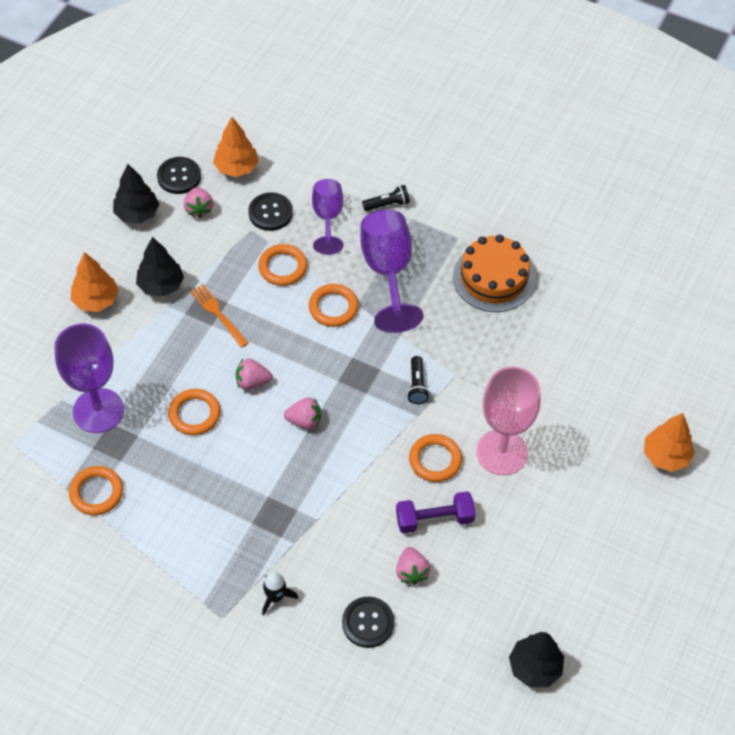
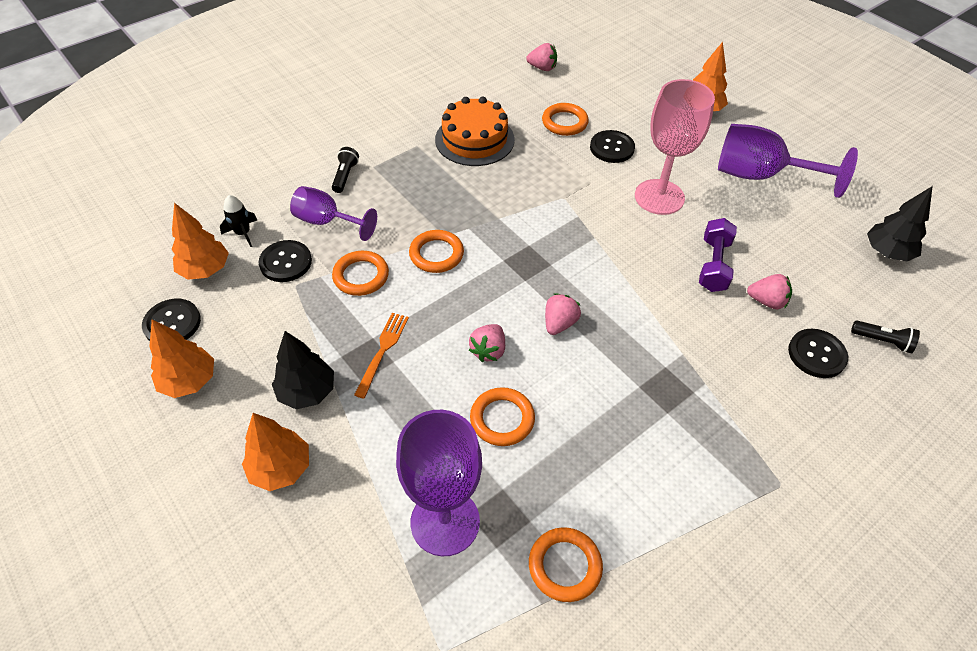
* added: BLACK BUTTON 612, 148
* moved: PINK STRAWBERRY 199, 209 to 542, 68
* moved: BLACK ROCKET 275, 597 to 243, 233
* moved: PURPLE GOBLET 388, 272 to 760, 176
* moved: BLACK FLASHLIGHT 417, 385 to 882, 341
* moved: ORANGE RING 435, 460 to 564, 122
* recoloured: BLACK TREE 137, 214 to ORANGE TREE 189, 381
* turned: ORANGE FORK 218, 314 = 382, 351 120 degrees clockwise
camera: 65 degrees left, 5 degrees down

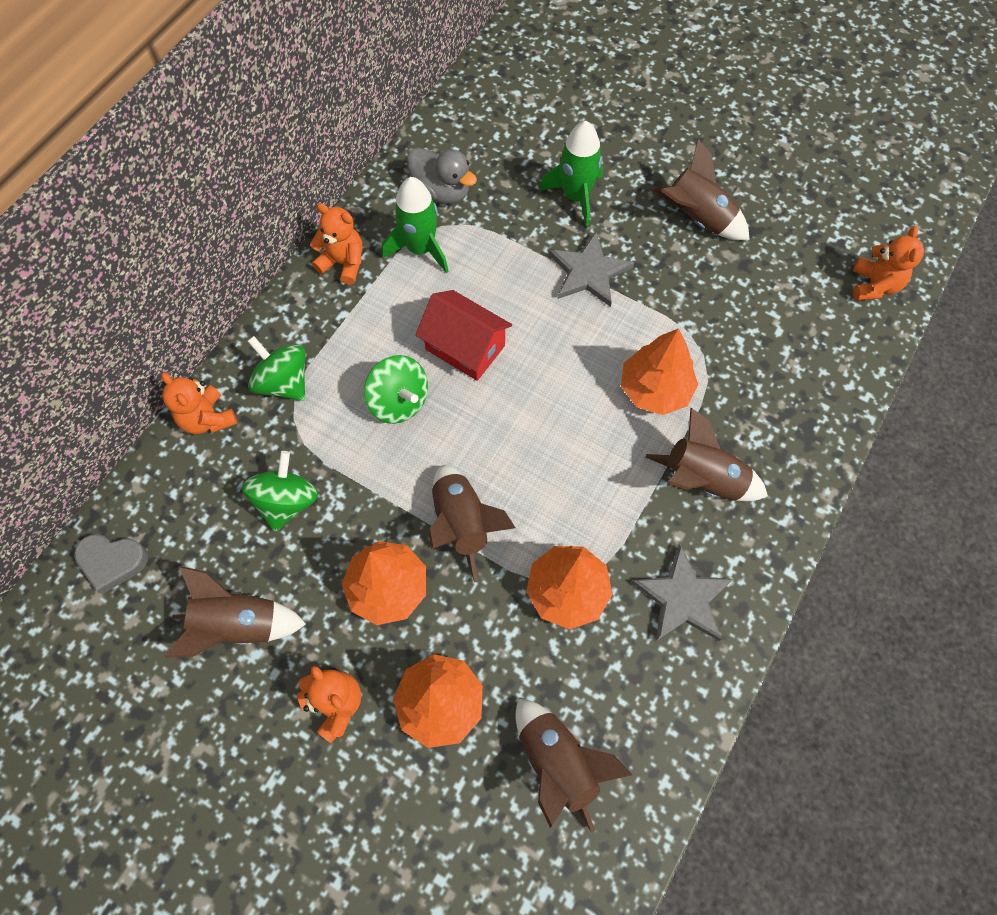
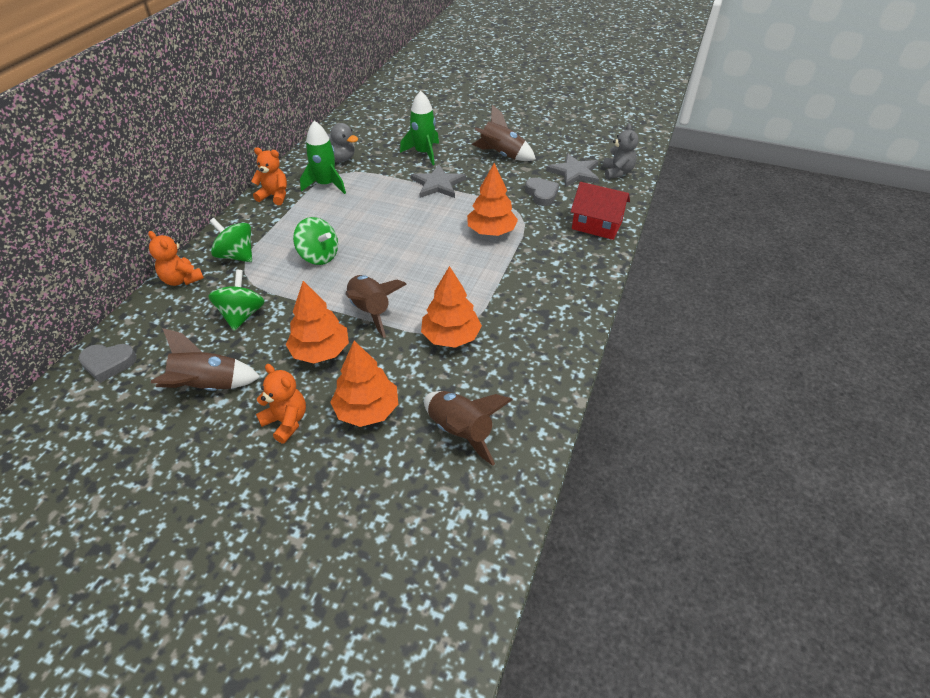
* removed: BROWN ROCKET 702, 480
* added: GREY HEART 541, 194
* moved: RED HOUSE 465, 347 to 596, 225
* moved: GREY STAR 682, 598 to 574, 172
* recoloured: ORANGE TEDDY BEAR 874, 285 to GREY TEDDY BEAR 617, 172
camera: 10 degrees left, 20 degrees down

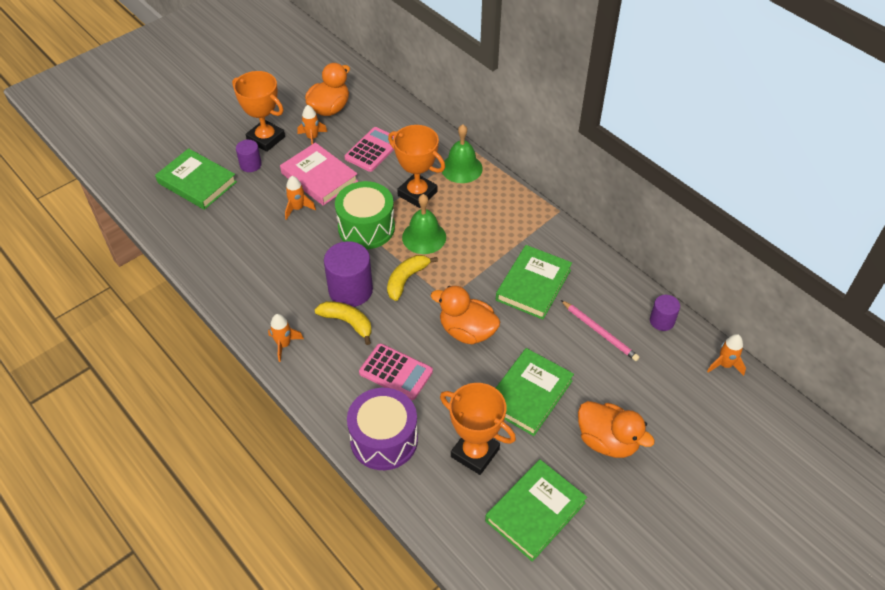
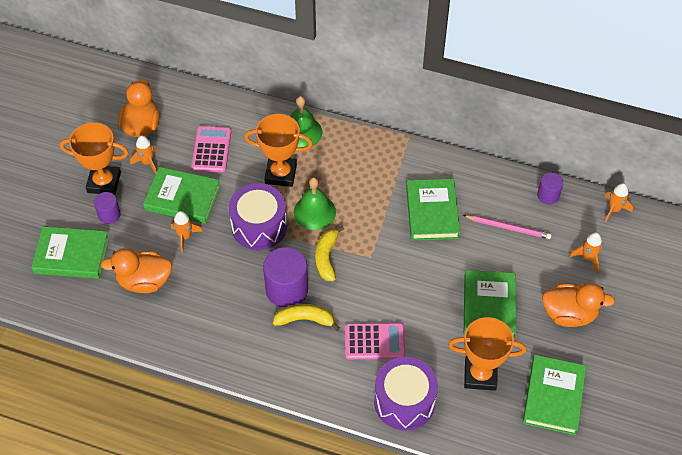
* moved: ORANGE ROCKET 284, 345 to 587, 258
* moved: ORANGE DUCK 467, 331 to 144, 281
* recoloured: PINK BOOK 319, 177 to GREEN BOOK 182, 198
* recoloured: GREEN DRUM 366, 227 to PURPLE DRUM 259, 226
camera: 30 degrees left, 5 degrees up

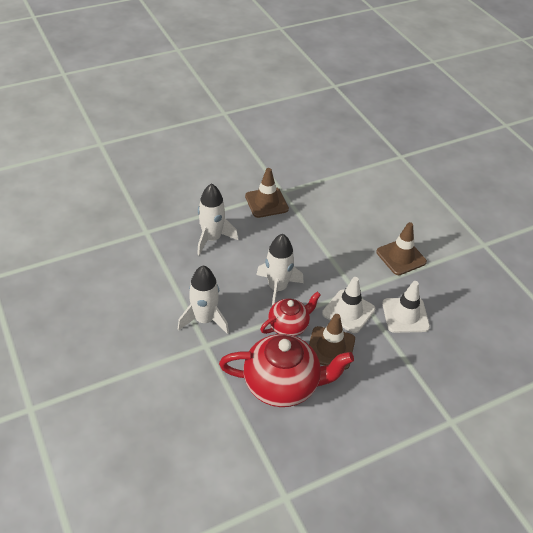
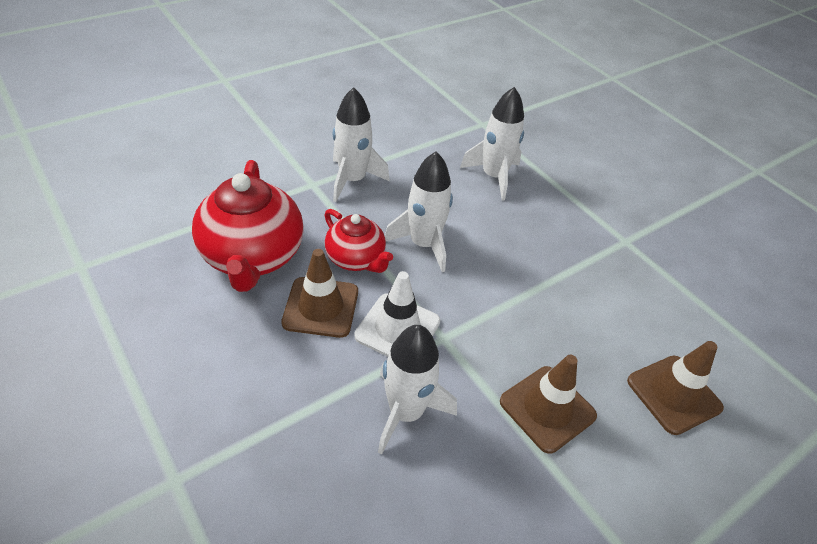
* moved: BROWN TRAFFIC CONE 266, 203 to 673, 394
* replaced: WHITE TRAFFIC CONE 405, 315 to WHITE ROCKET 406, 412
camera: 80 degrees right, 0 degrees up

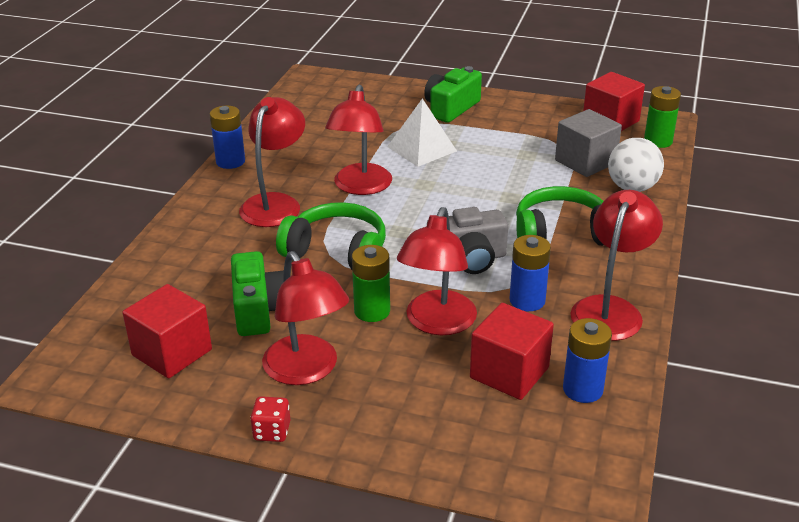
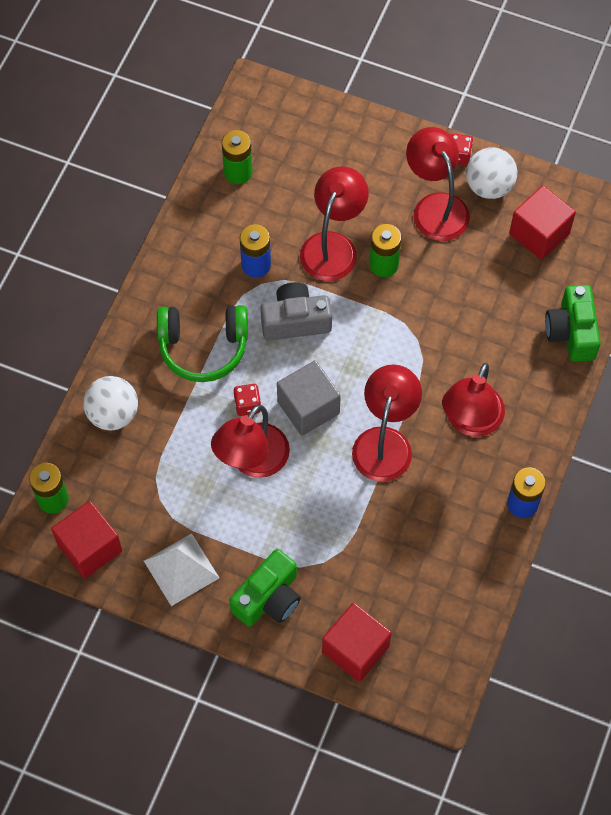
* removed: GREEN HEADPHONES 337, 252
* added: RED DICE 247, 405
* added: WHITE BALL 489, 186
* moved: GREEN CAMERA 260, 310 to 571, 332
* moved: WHITE PYRAMID 422, 149 to 181, 569
* moved: RED CUBE 509, 373 to 355, 649
* moved: GREY CUBE 585, 162 to 308, 407
* moved: RED LAMP 610, 309 to 252, 461
* recoloured: BLUE BATTERY 582, 389 to GREEN BATTERY 238, 172
camera: 175 degrees left, 30 degrees up

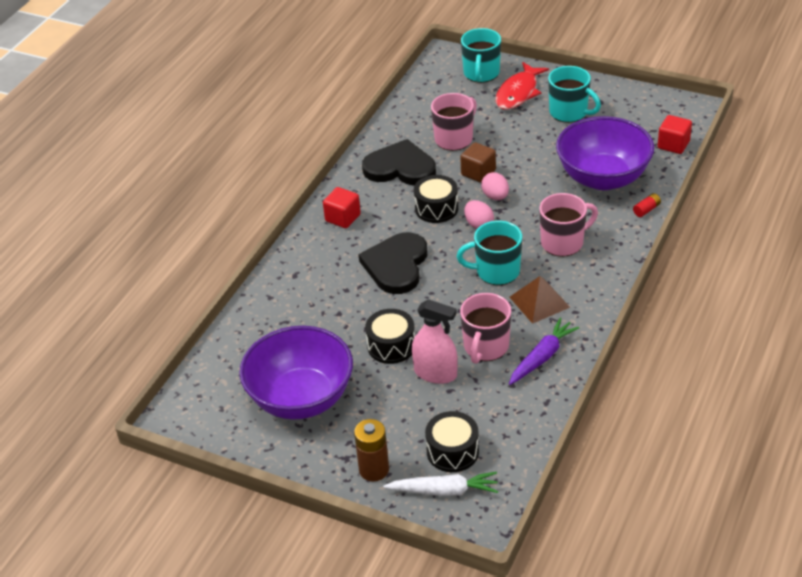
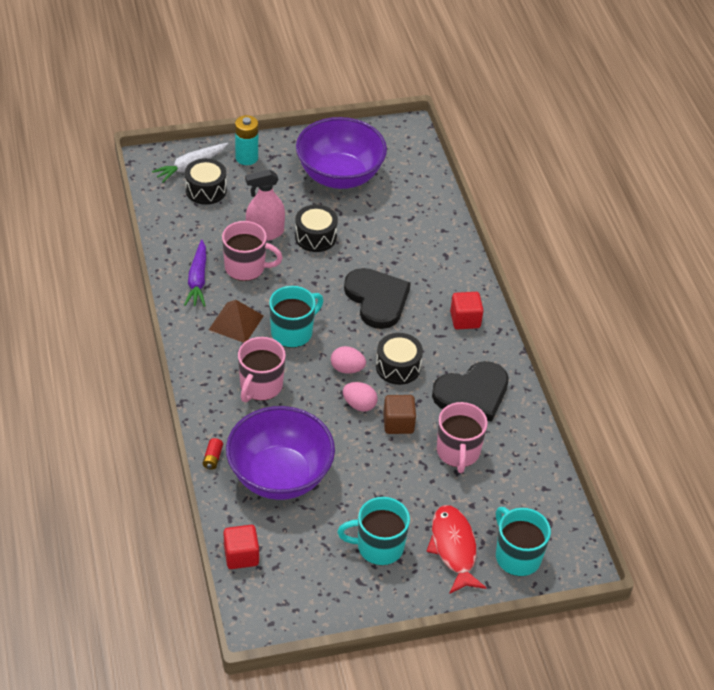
* recoloured: BROWN BATTERY 374, 470 to TURQUOISE BATTERY 246, 158
* turned: PINK MUG 485, 347 = 246, 268 120 degrees clockwise
camera: 135 degrees right, 5 degrees up

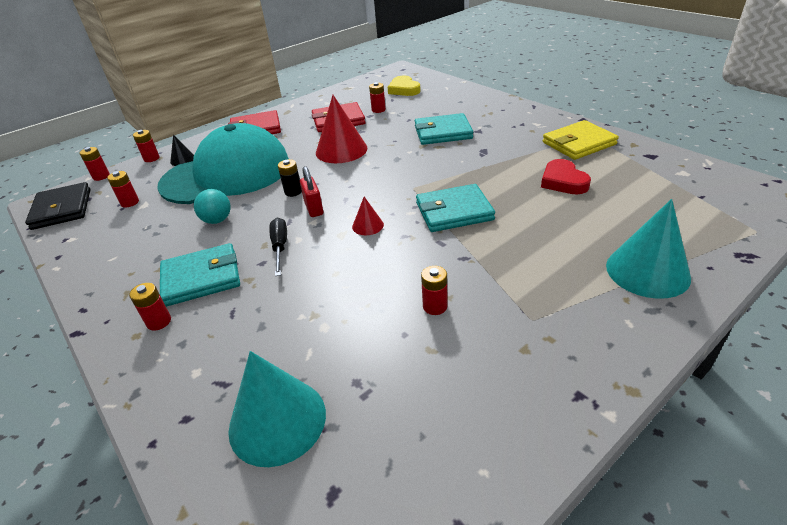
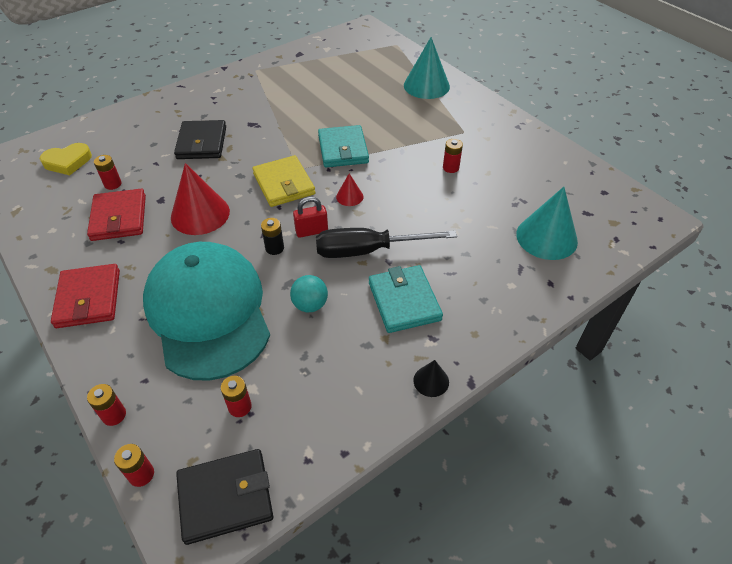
* removed: RED BATTERY 159, 322
* removed: RED HEART 563, 181
* moved: BLACK CONE 183, 159 to 431, 381
* moved: YELLOW WALLET 579, 143 to 284, 184
* recoloured: TURQUOISE WALLET 443, 132 to BLACK WALLET 202, 143
* resized: BLACK SCREWDRIVER 280, 247 = 368, 251 x1.76
camera: 90 degrees left, 10 degrees up

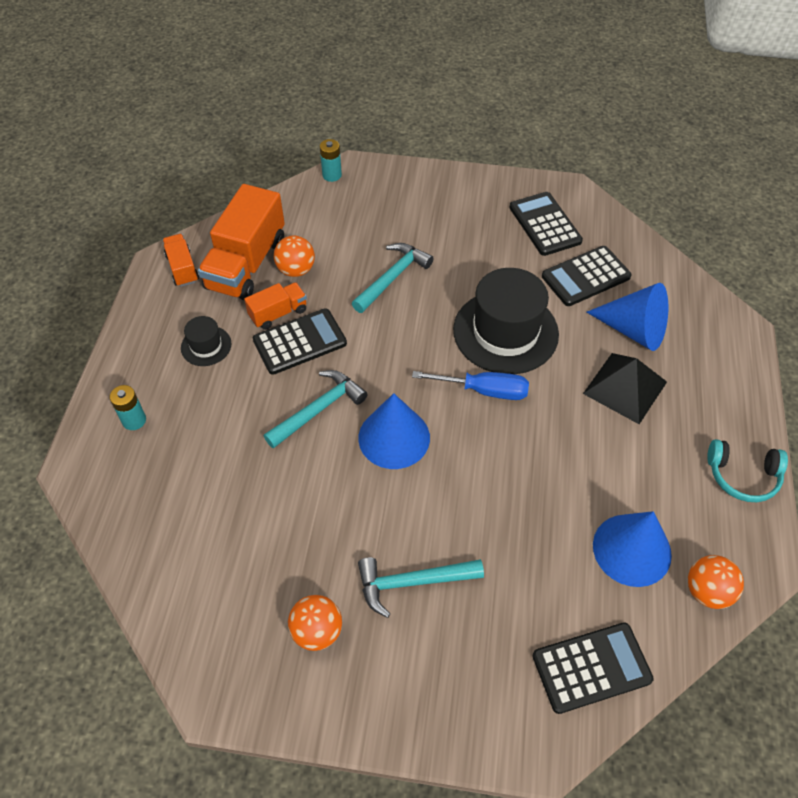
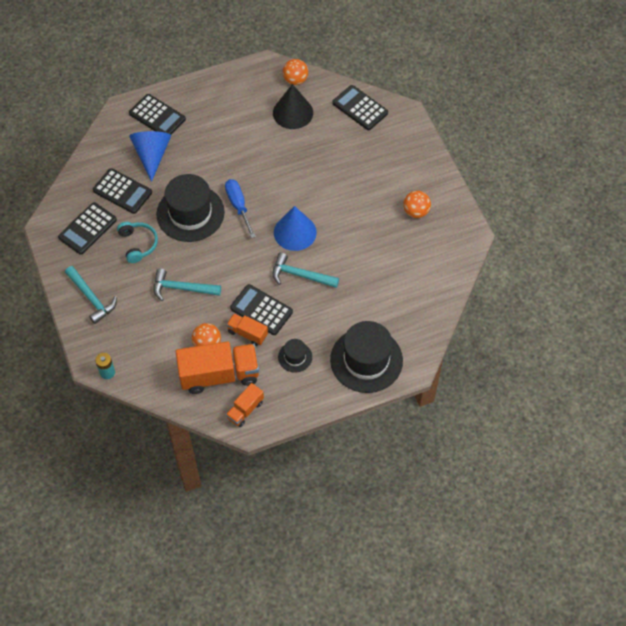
* removed: BLACK PYRAMID 625, 387
* added: BLACK CALCULATOR 157, 116
* moved: TURQUOISE HAMMER 412, 582 to 91, 298
* moved: TURQUOISE HEADPHONES 742, 476 to 138, 244
* replaced: TURQUOISE BATTERY 134, 420 to BLACK HAT 366, 360
* recoloured: BLUE CONE 632, 549 to BLACK CONE 293, 112
camera: 120 degrees left, 5 degrees up

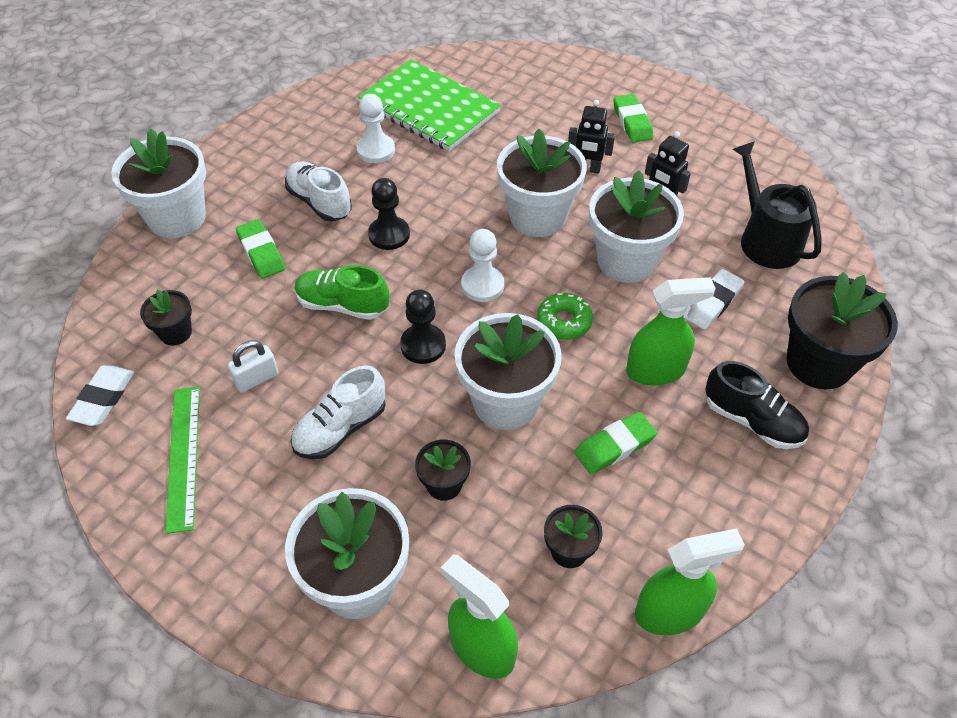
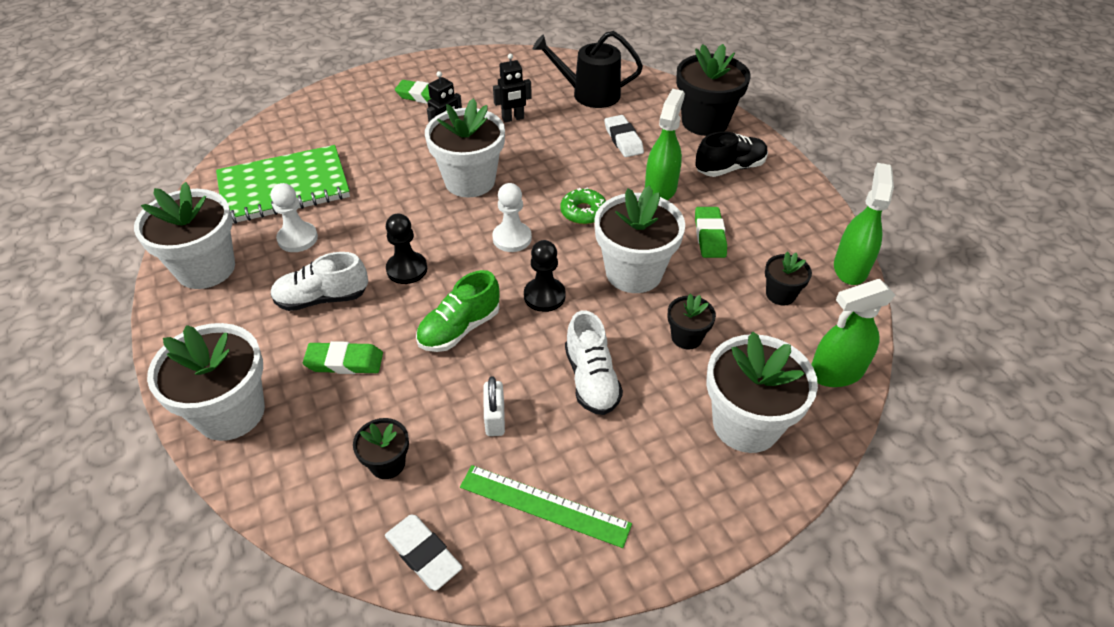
* moved: WHITE FLOWER POT 626, 261 to 206, 268
camera: 60 degrees left, 5 degrees down

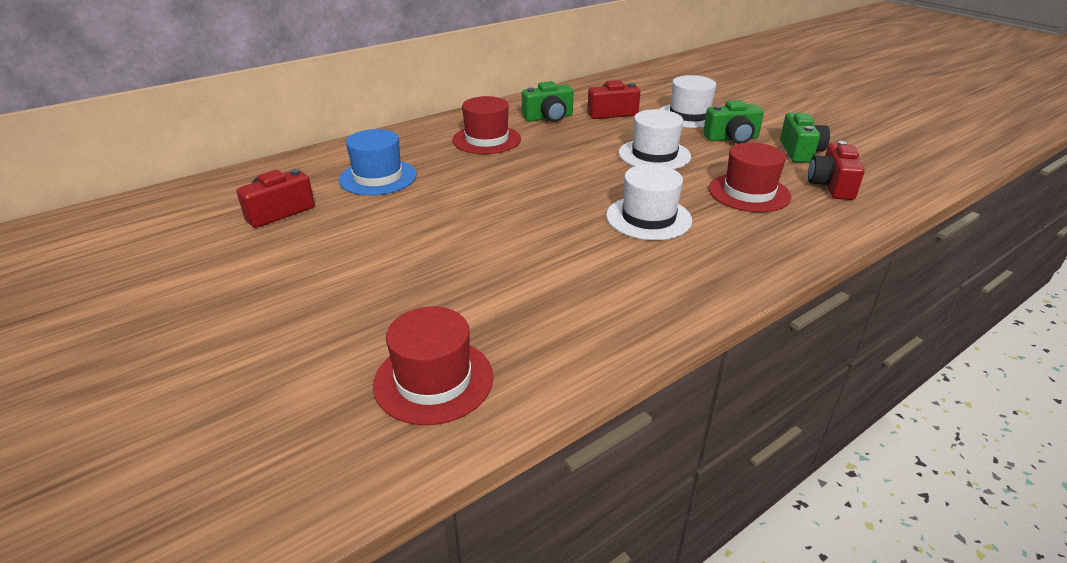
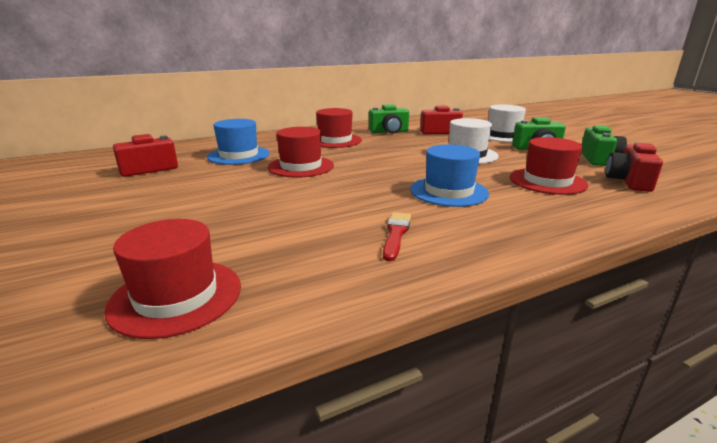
* added: RED HAT 301, 166
* added: RED BRUSH 396, 234
* recoloured: WHITE HAT 648, 218 to BLUE HAT 448, 191
camera: 10 degrees right, 10 degrees down

